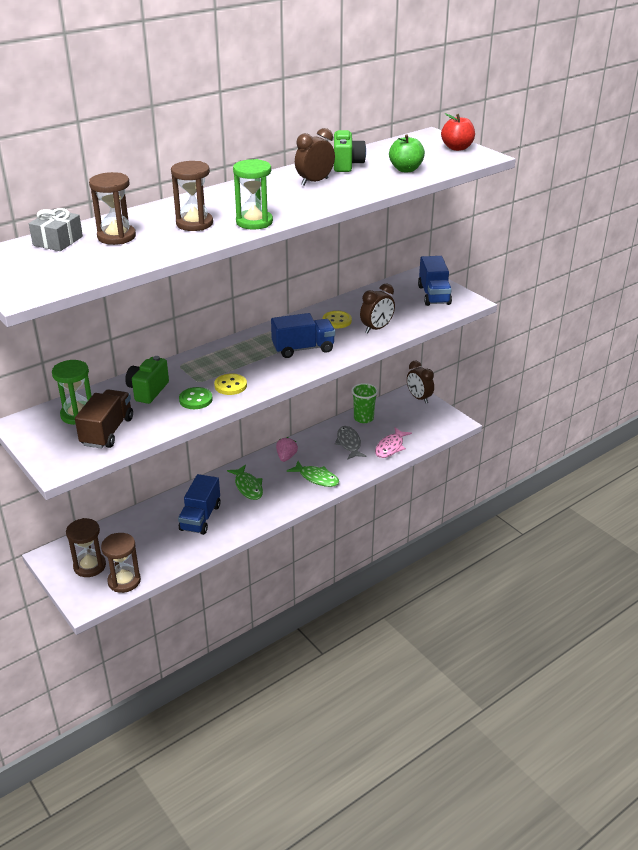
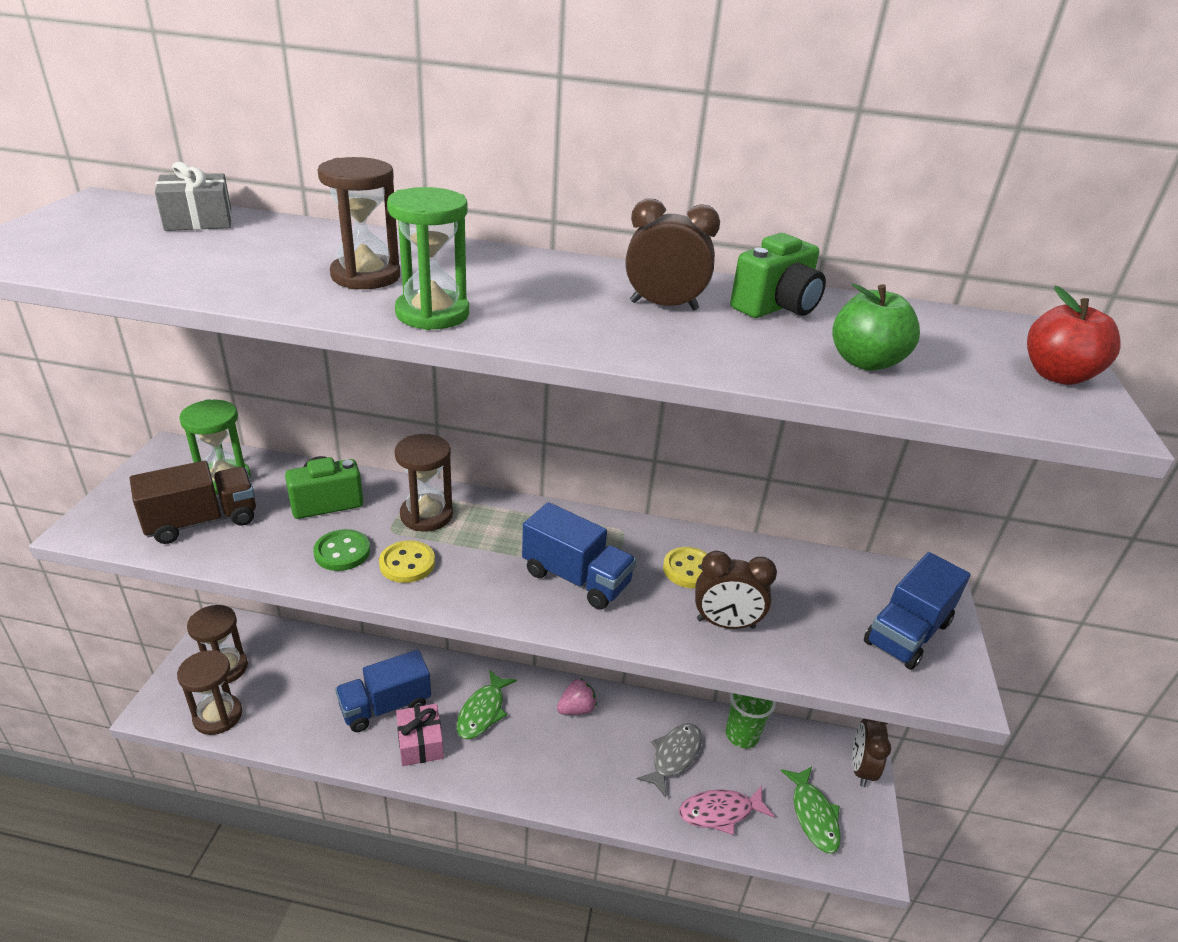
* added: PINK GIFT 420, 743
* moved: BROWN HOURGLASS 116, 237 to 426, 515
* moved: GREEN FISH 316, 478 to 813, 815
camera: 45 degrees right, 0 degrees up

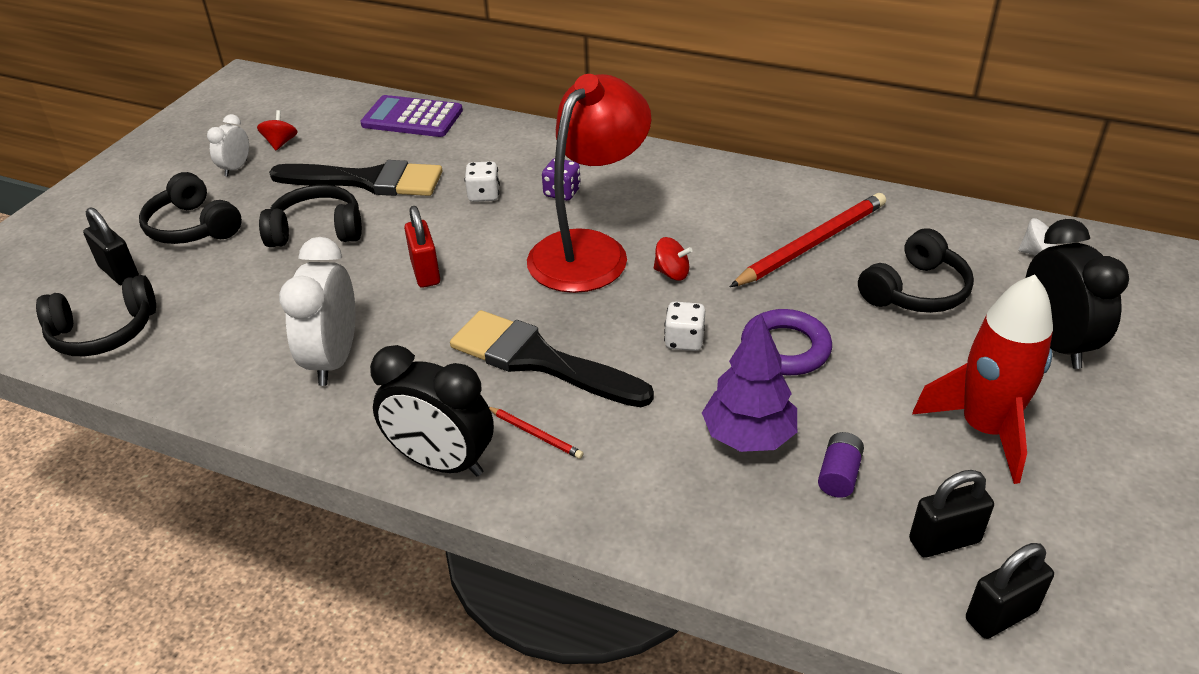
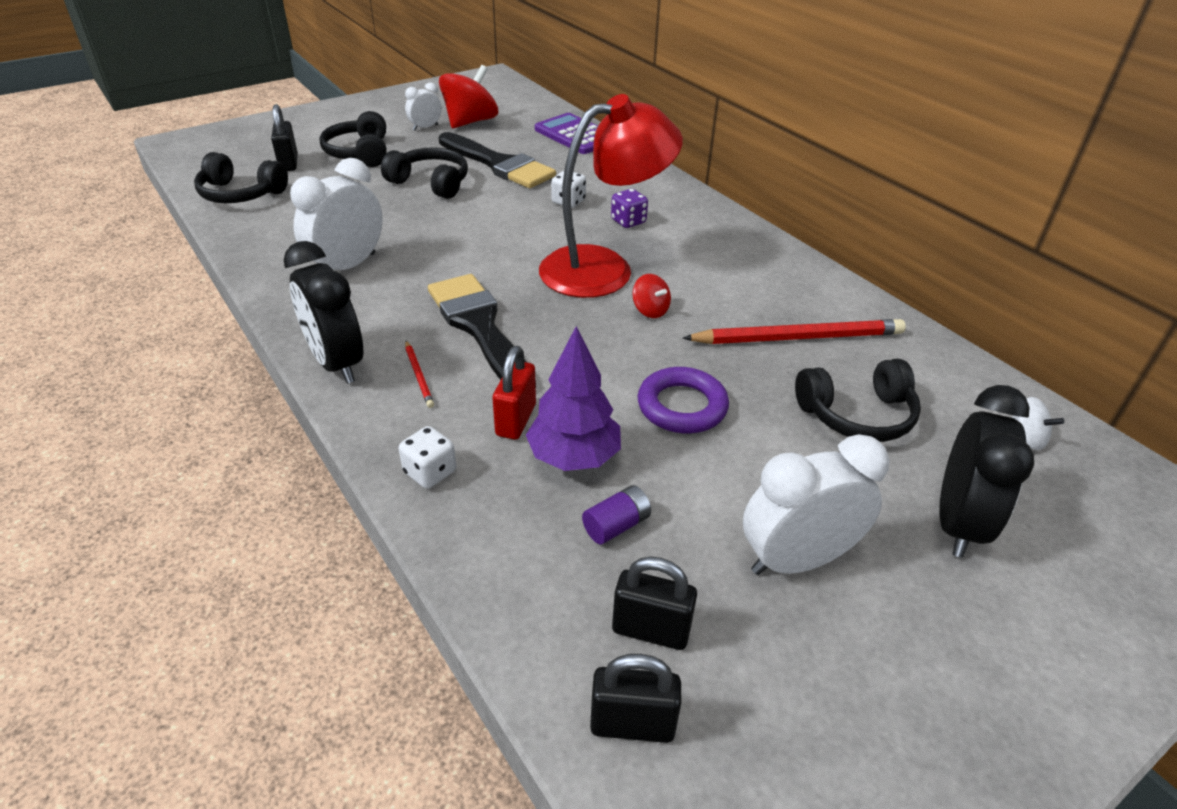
* moved: RED PADLOCK 425, 272 to 516, 420
* moved: WHITE DICE 684, 340 to 430, 472
* replaced: RED ROCKET 984, 429 to WHITE CLOCK 796, 560
* resized: RED SPINNING TOP 280, 143 = 470, 122 x2.06
camera: 30 degrees right, 0 degrees up

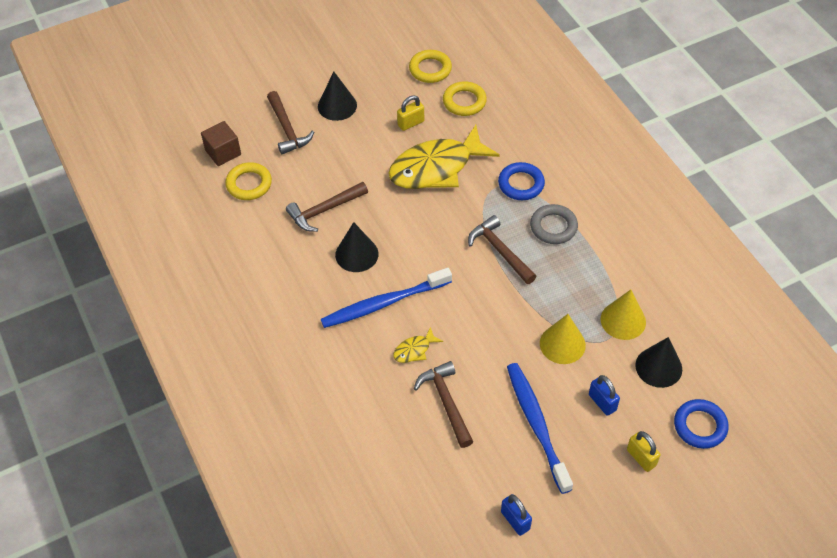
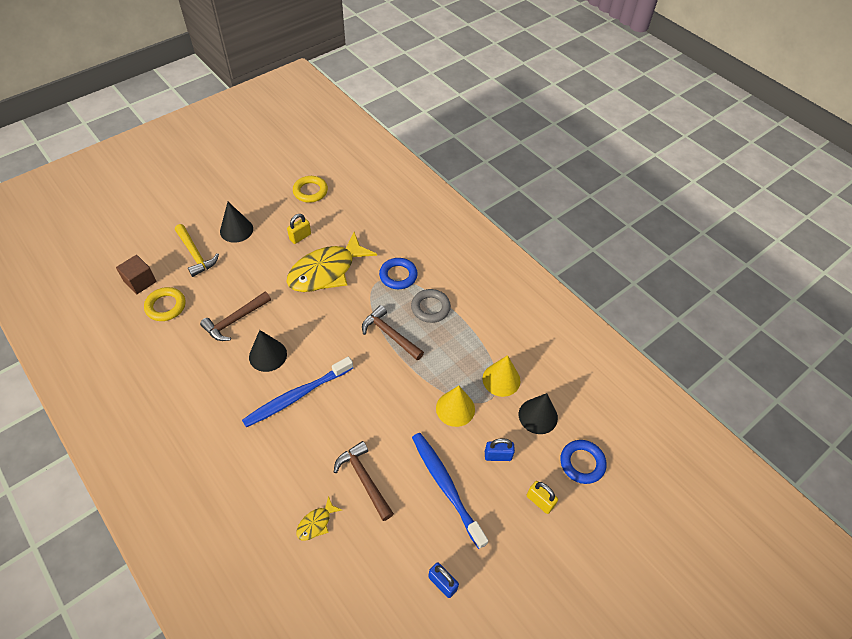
* removed: YELLOW RING 464, 101
* moved: YELLOW FISH 414, 350 to 316, 523
* recoloured: BROWN HAMMER 287, 129 to YELLOW HAMMER 195, 254
* turned: BLUE PADLOCK 602, 402 = 498, 456 45 degrees counterclockwise
camera: 15 degrees left, 0 degrees up

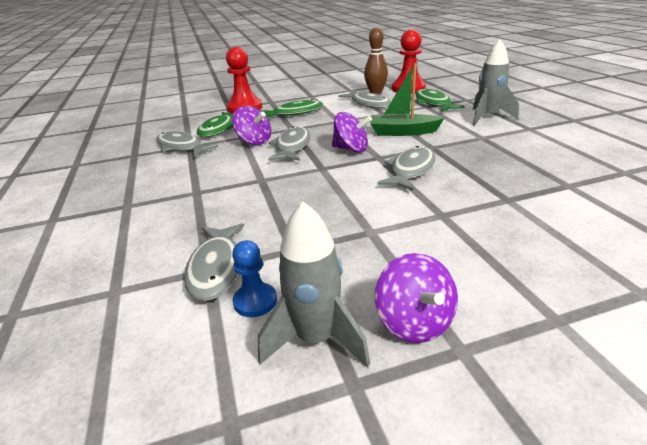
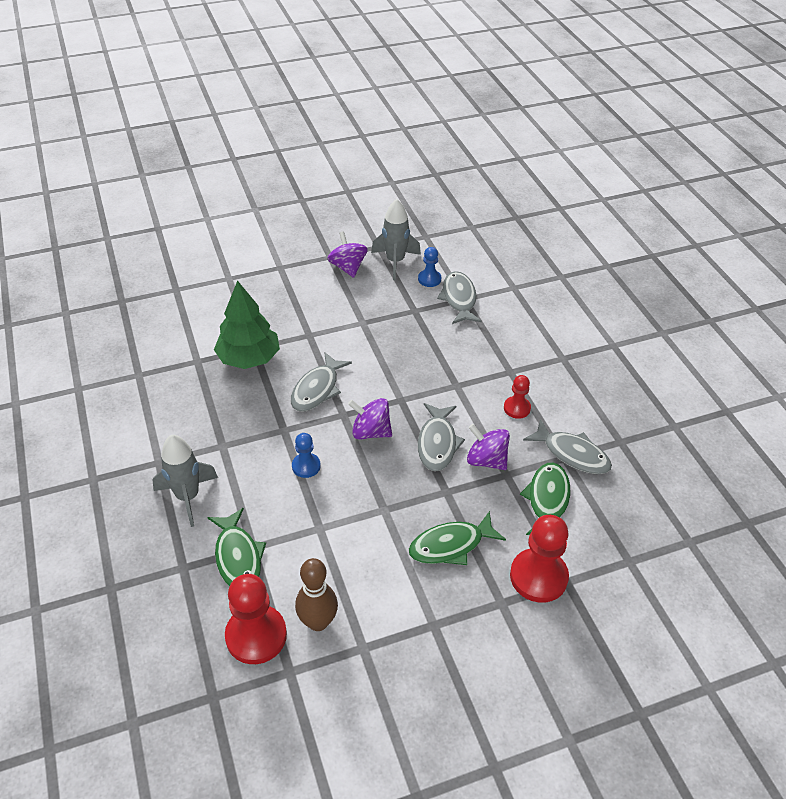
* removed: GREY FISH 369, 104
* added: GREEN TREE 249, 358
* added: RED PAWN 517, 408
* replaced: GREEN BOAT 403, 132 to BLUE PAWN 306, 466
camera: 175 degrees right, 15 degrees up

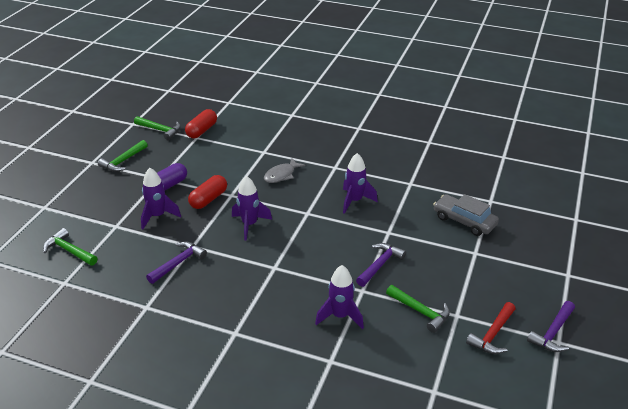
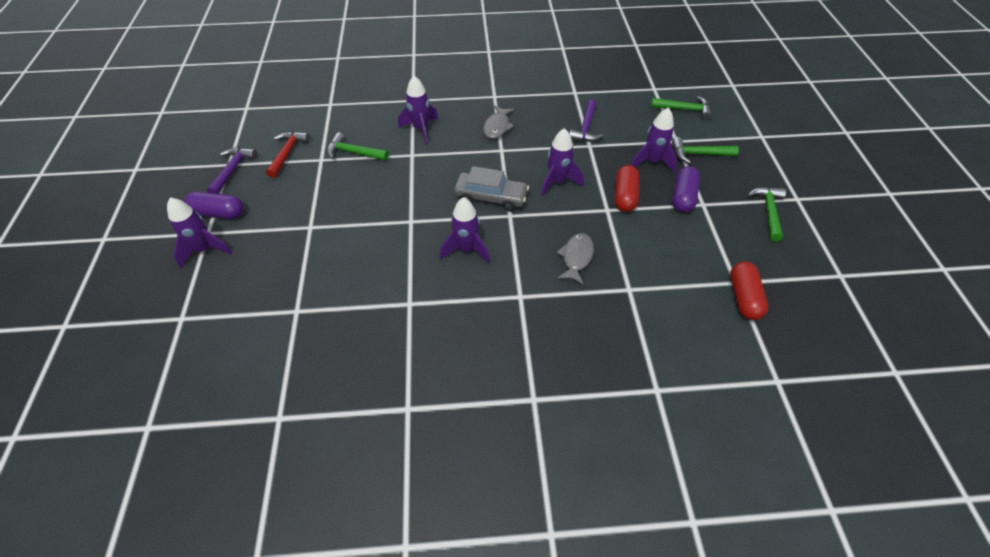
* removed: PURPLE HAMMER 380, 265
* added: PURPLE ROCKET 204, 250
* added: PURPLE CAPSULE 218, 213
* added: GREY FISH 497, 127
* moved: GREEN HAMMER 160, 130 to 698, 154
* moved: GREY CAR 464, 221 to 491, 197
camera: 155 degrees right, 15 degrees up

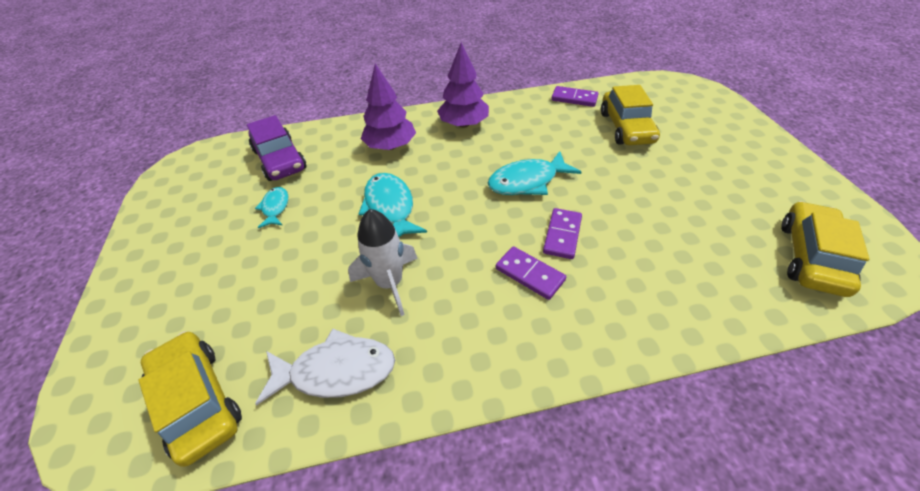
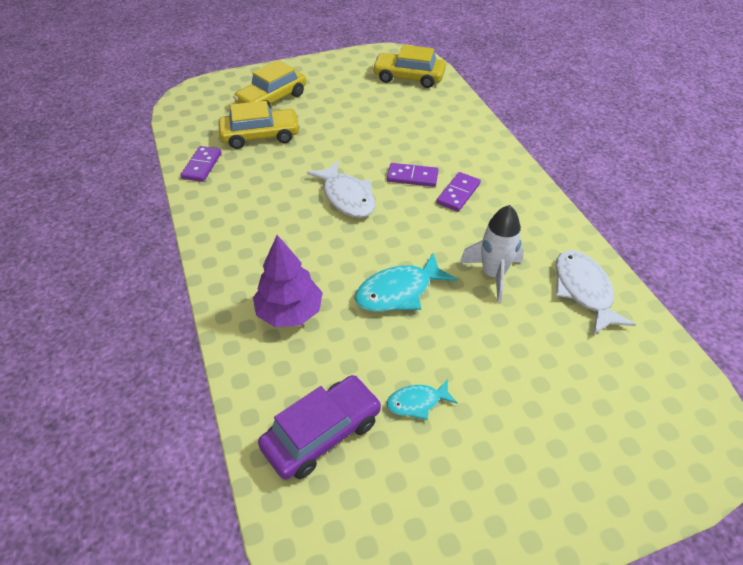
* removed: PURPLE TREE 463, 124
* moved: YELLOW CAR 197, 401 to 272, 99
* recoloured: TURQUOISE FISH 527, 181 to WHITE FISH 347, 197
camera: 100 degrees left, 0 degrees up

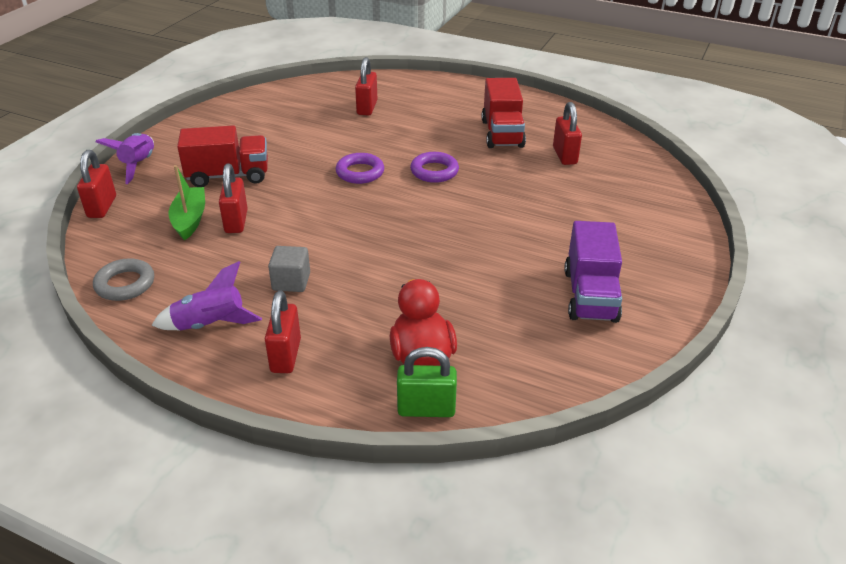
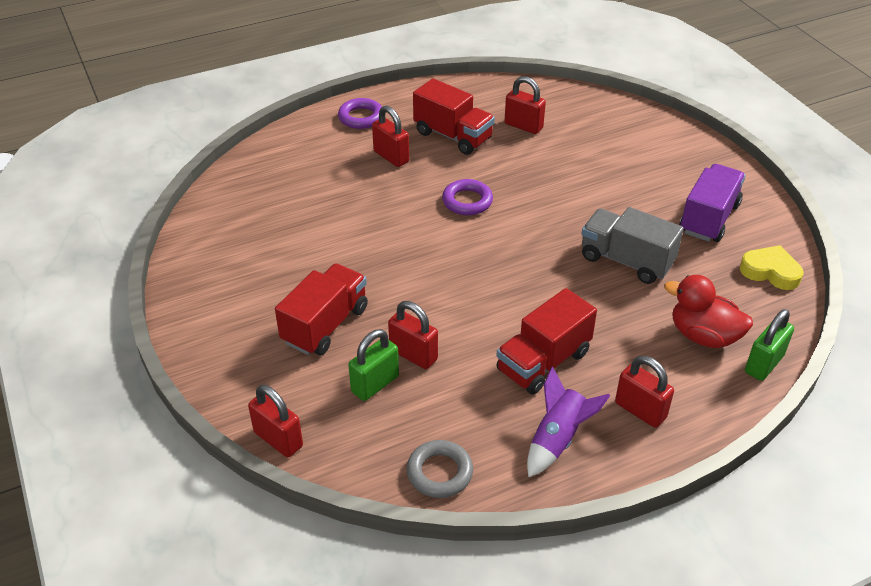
* removed: PURPLE ROCKET 138, 165
* added: GREY TRUCK 626, 261
* added: YELLOW HEART 770, 271
* moved: PURPLE RING 360, 172 to 361, 117
* moved: RED PADLOCK 367, 108 to 391, 157
* replaced: GREEN BOAT 190, 219 to GREEN PADLOCK 375, 384
* replaced: GREY CUBE 291, 282 to RED TRUCK 543, 362
* turned: PURPLE TRUCK 590, 295 = 708, 218 105 degrees counterclockwise
camera: 50 degrees left, 5 degrees up

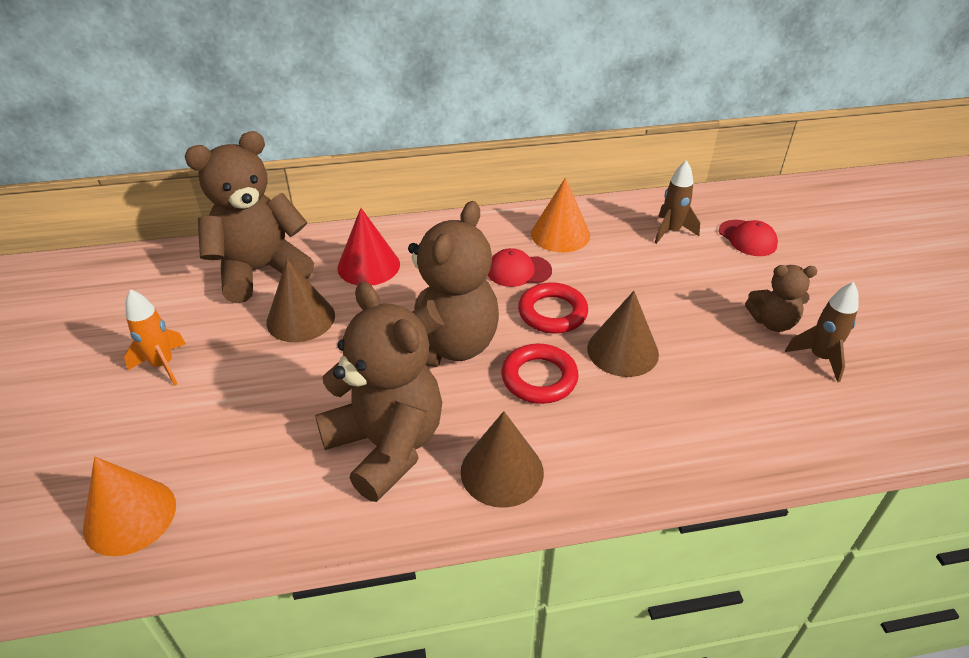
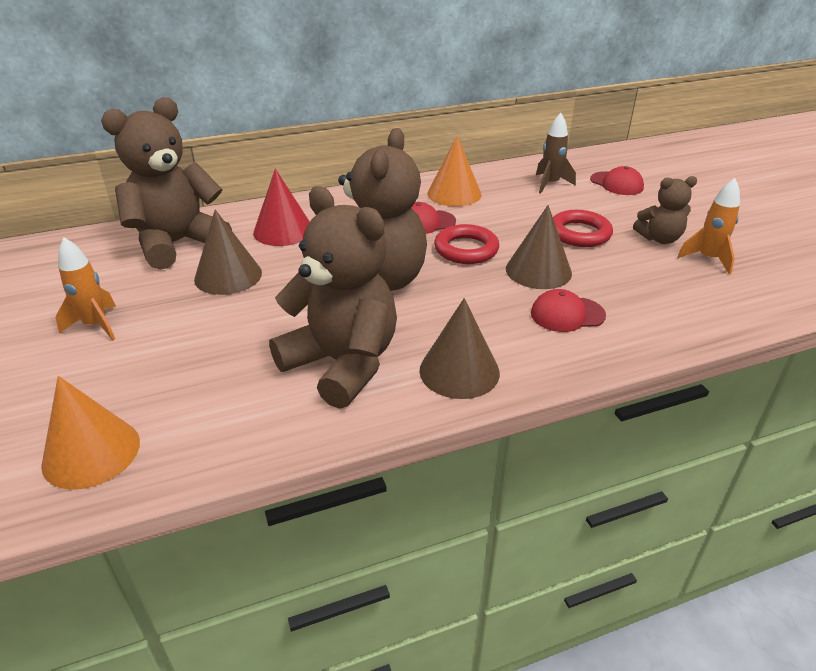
* added: RED CAP 567, 314
* moved: RED RING 539, 378 to 579, 233
* recoloured: BROWN ROCKET 819, 358 to ORANGE ROCKET 708, 259
camera: 10 degrees left, 5 degrees down

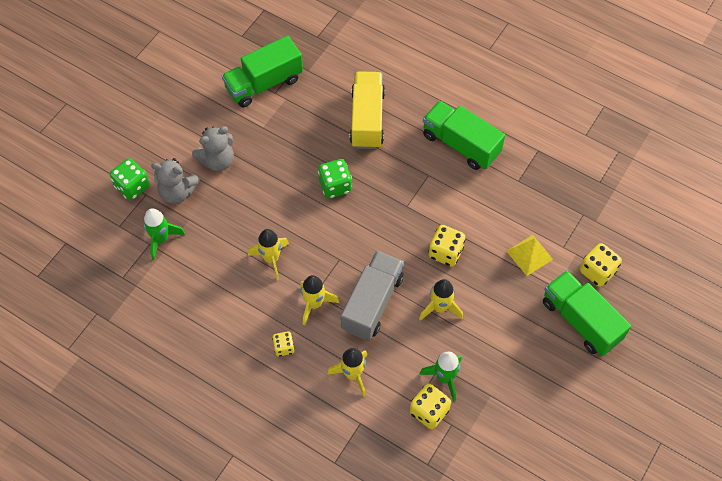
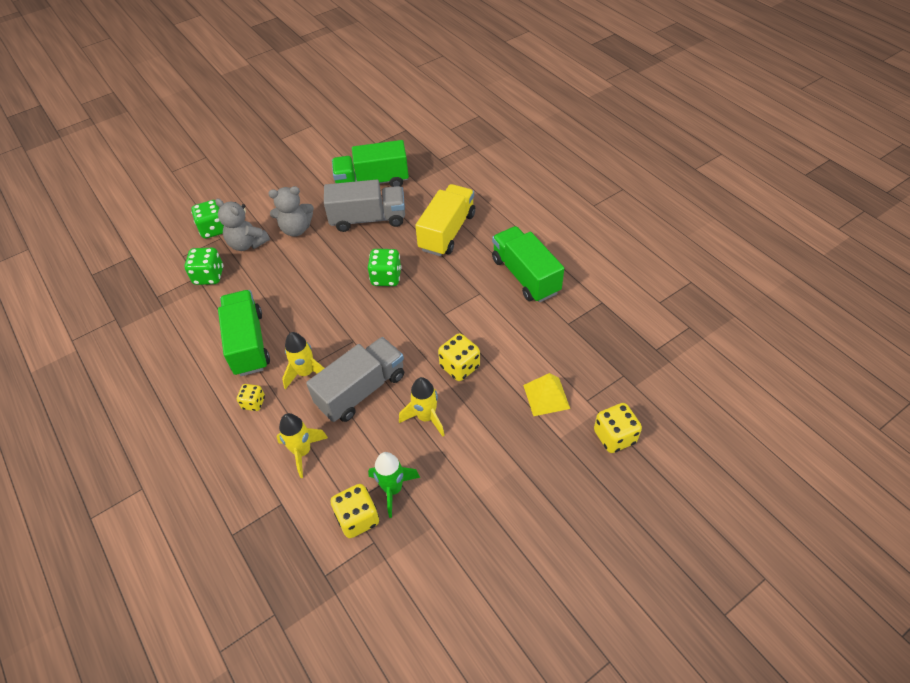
* removed: YELLOW ROCKET 271, 259
* added: GREY TRUCK 368, 219
* moved: GREEN TRUCK 580, 320 to 248, 343
* replaced: GREEN ROCKET 161, 239 to GREEN DICE 209, 276
camera: 25 degrees right, 10 degrees down

